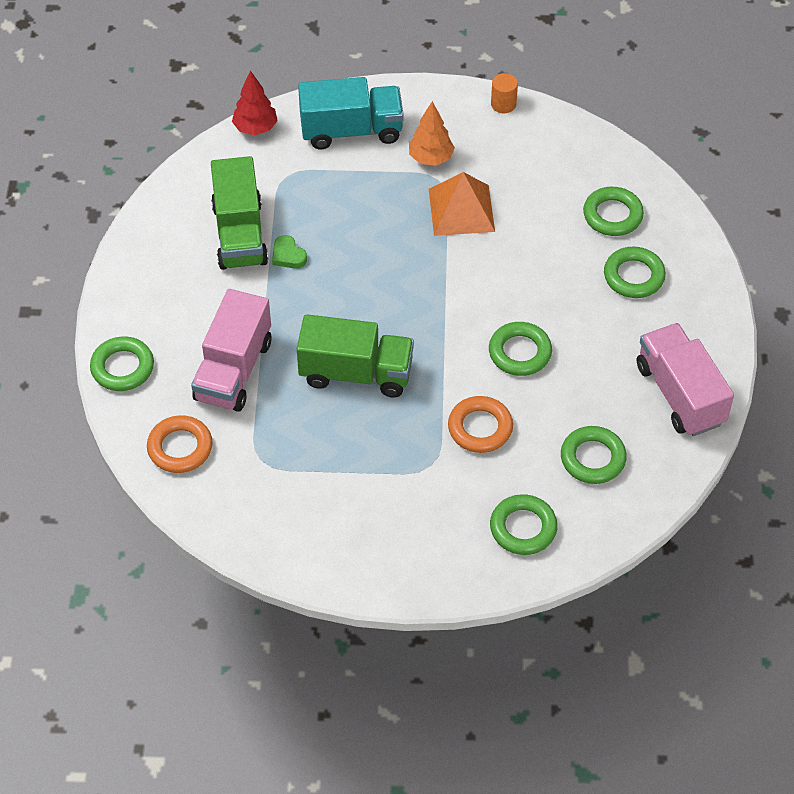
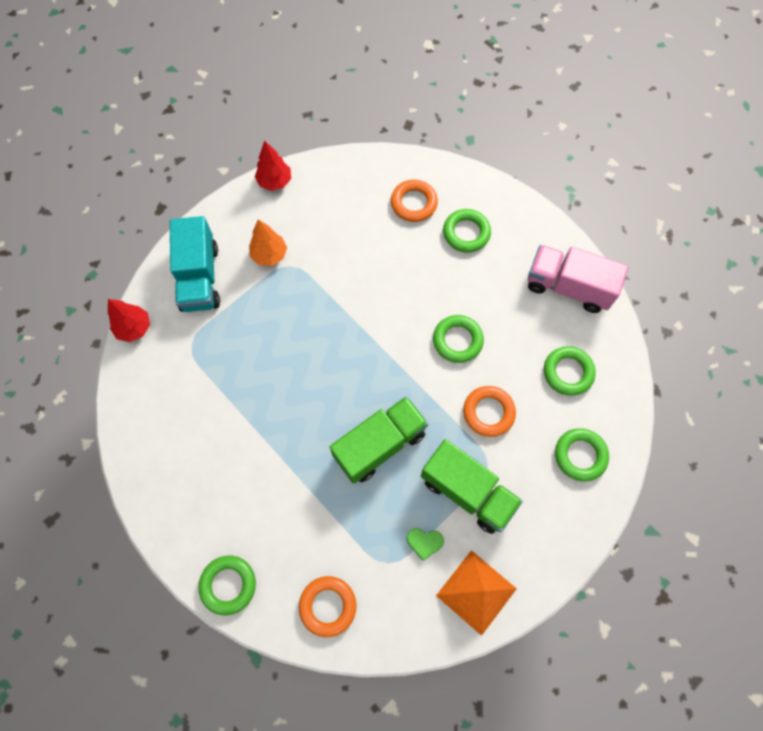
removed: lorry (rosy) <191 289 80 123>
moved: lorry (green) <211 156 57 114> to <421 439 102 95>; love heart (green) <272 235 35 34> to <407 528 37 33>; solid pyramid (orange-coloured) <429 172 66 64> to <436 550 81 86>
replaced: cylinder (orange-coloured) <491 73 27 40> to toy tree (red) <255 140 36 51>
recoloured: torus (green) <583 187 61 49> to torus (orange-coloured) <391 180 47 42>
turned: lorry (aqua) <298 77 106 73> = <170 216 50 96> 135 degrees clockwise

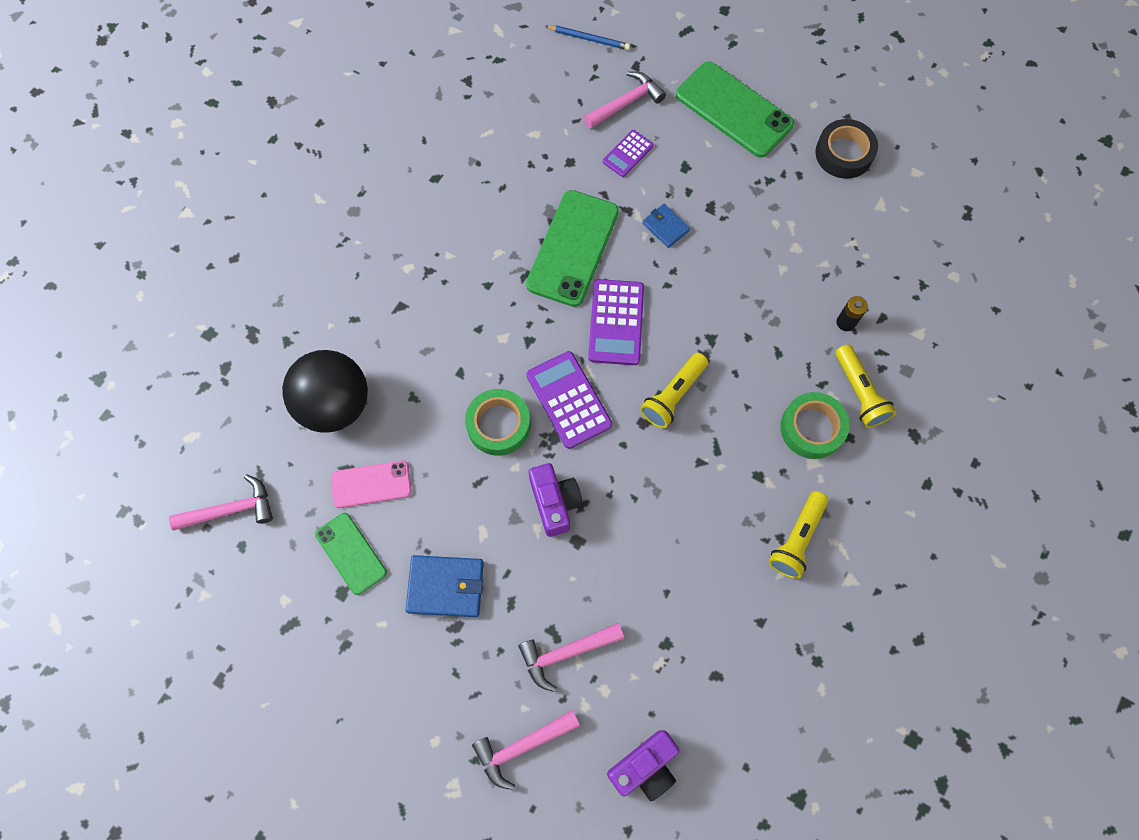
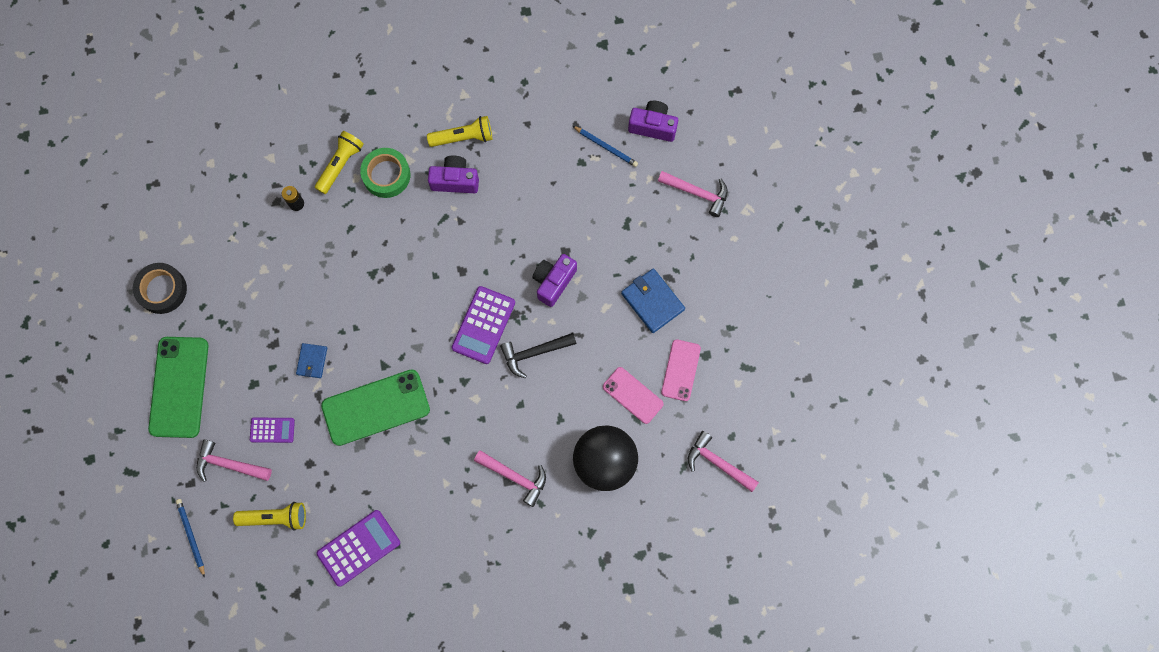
added: photo camera (purple) <428 156 51 37>; pencil (cobalt) <573 126 65 41>
moved: claw hammer (rosy) <518 623 106 69> to <474 450 72 57>; adding machine (purple) <588 279 56 86> to <317 510 83 77>; pocket torch (yellow) <640 353 68 76> to <233 502 73 29>
replaced: sticky tape (green) <465 389 65 67> to claw hammer (ebony) <500 333 77 45>
recoloured: phone (green) <315 513 72 82> to phone (rosy) <661 339 40 62>

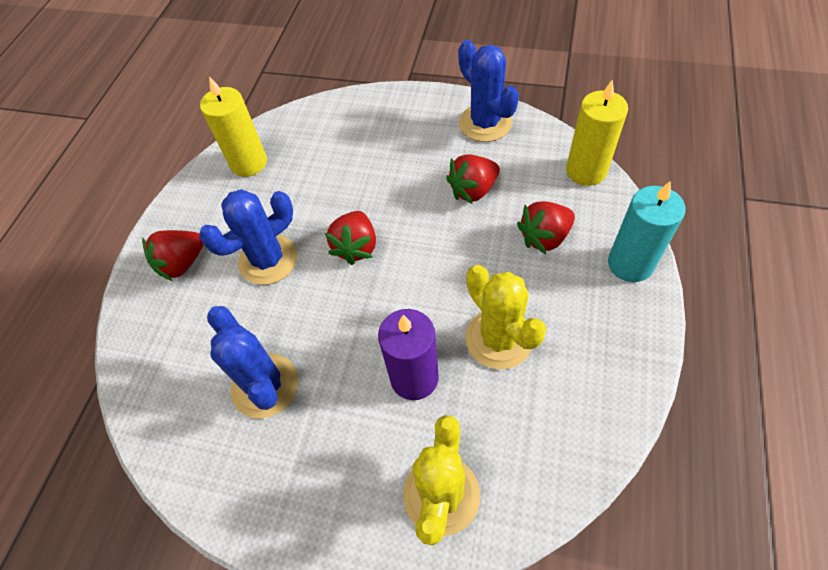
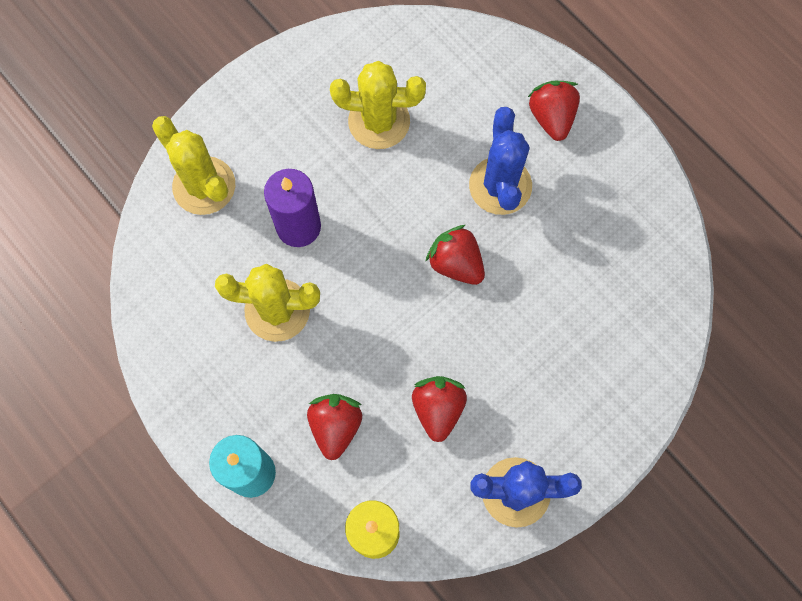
removed: wax candle (yellow) <200 77 67 100>
recoloured: cactus (cobalt) <207 306 92 112> to cactus (yellow) <330 61 96 88>

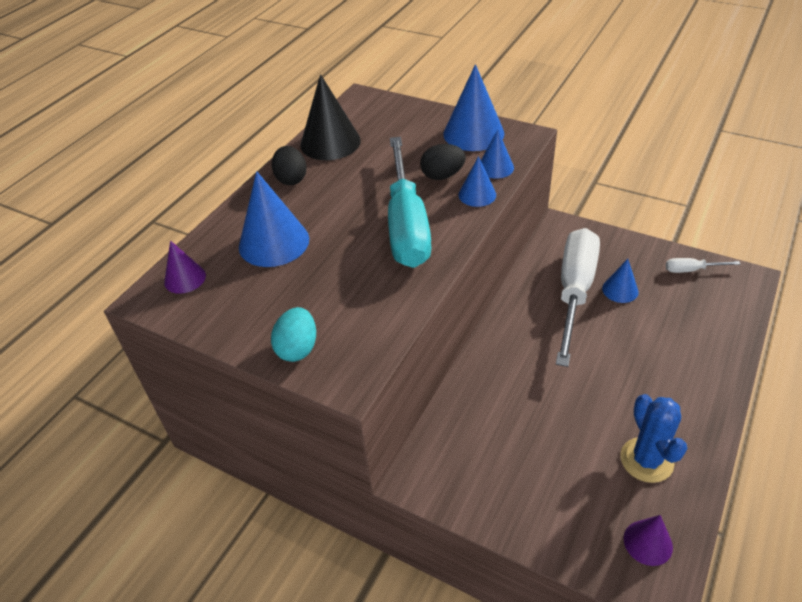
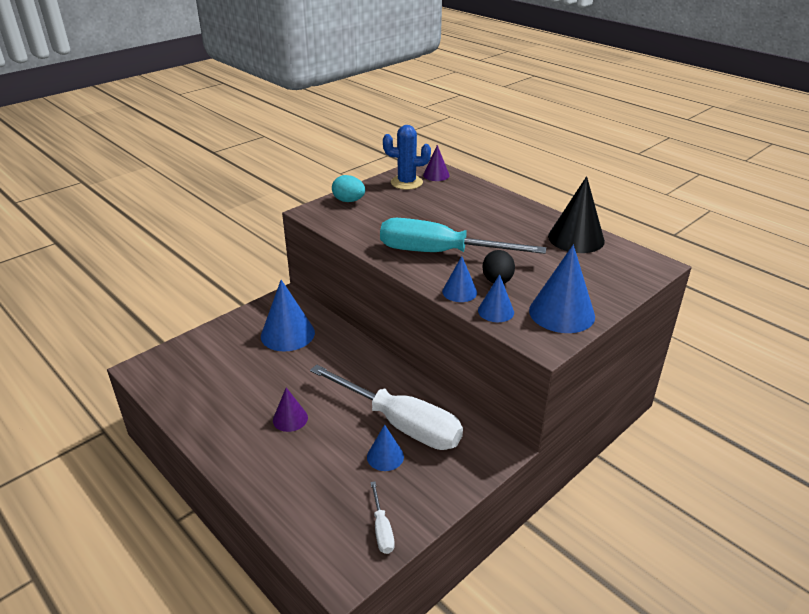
removed: egg shape (ebony) <272 146 35 39>
moved: cone (cobalt) <239 171 70 96> to <261 280 54 71>; cactus (cobalt) <620 394 67 89> to <383 125 48 65>; cone (purple) <624 515 49 51> to <273 387 35 45>
turned: flat screwdriver (pure white) <666 258 74 15> = <370 481 25 73> 150 degrees clockwise

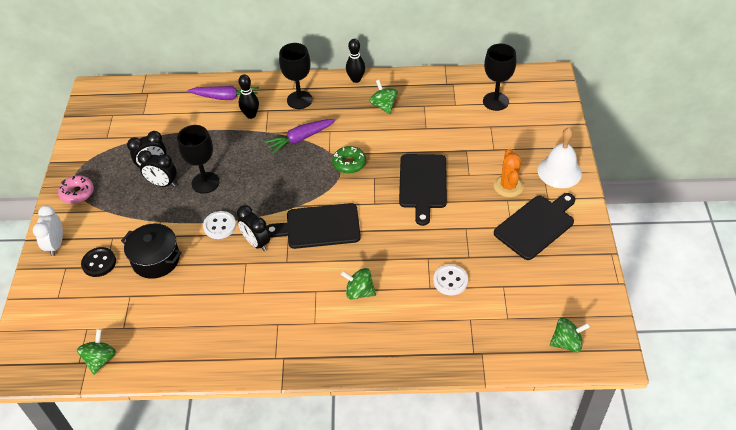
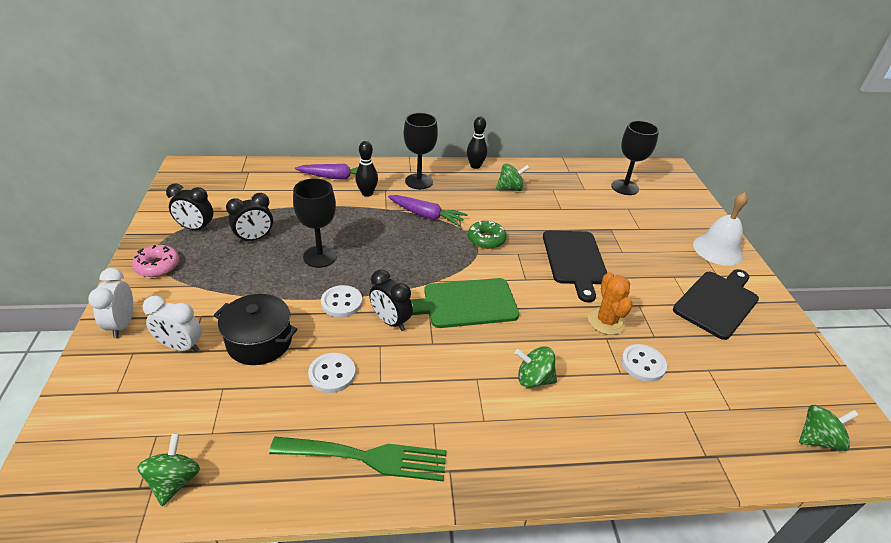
added: fork (green) <269 436 178 46>; shirt button (pure white) <308 353 48 40>
moved: alarm clock (ebony) <138 150 39 37> to <166 184 47 47>; cactus (orange-coloured) <494 149 30 48> to <588 272 44 63>
replaced: shirt button (ebony) <81 247 35 30> to alarm clock (pure white) <142 296 60 56>
recoloured: chopping board (ebony) <266 203 95 46> to chopping board (green) <411 278 108 50>
turned: carrot (purple) <265 119 70 35> = <388 195 80 31> 120 degrees counterclockwise; whirligig (green) <369 80 29 34> = <496 164 33 27> 105 degrees clockwise

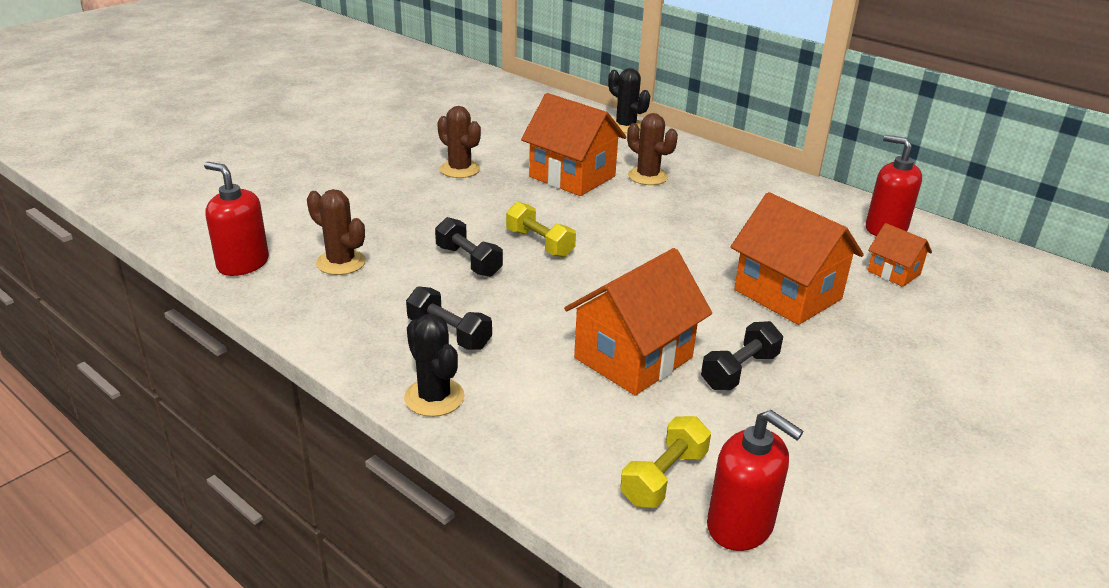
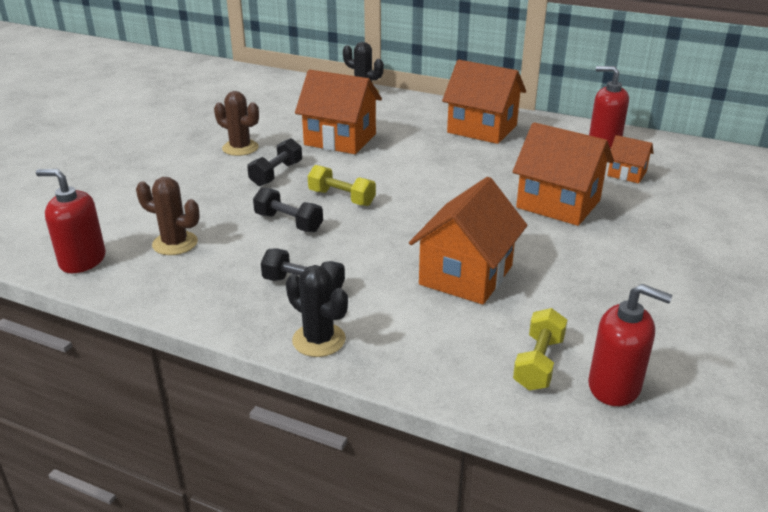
removed: cactus (brown) <627 113 51 72>
added: toy house (orange-coloured) <442 60 84 84>
moved: dumbbell (ebony) <701 321 82 69> to <247 138 55 48>

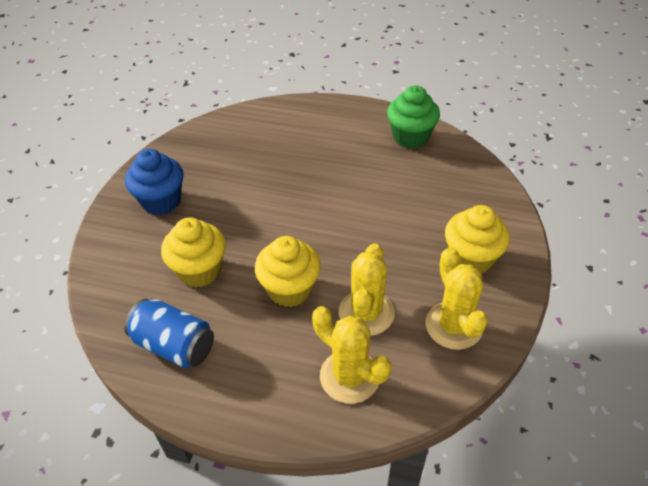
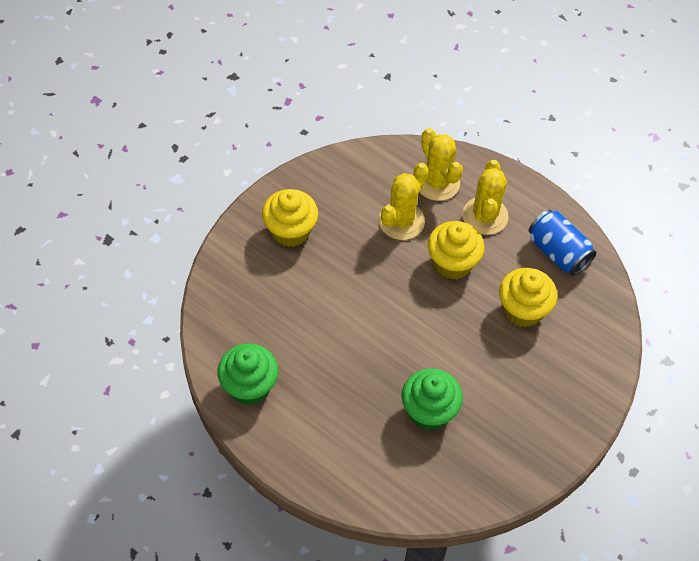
removed: muffin (cobalt) <125 149 59 66>
added: muffin (green) <401 368 62 62>
moved: cactus (yellow) <426 247 62 103> to <462 160 47 75>

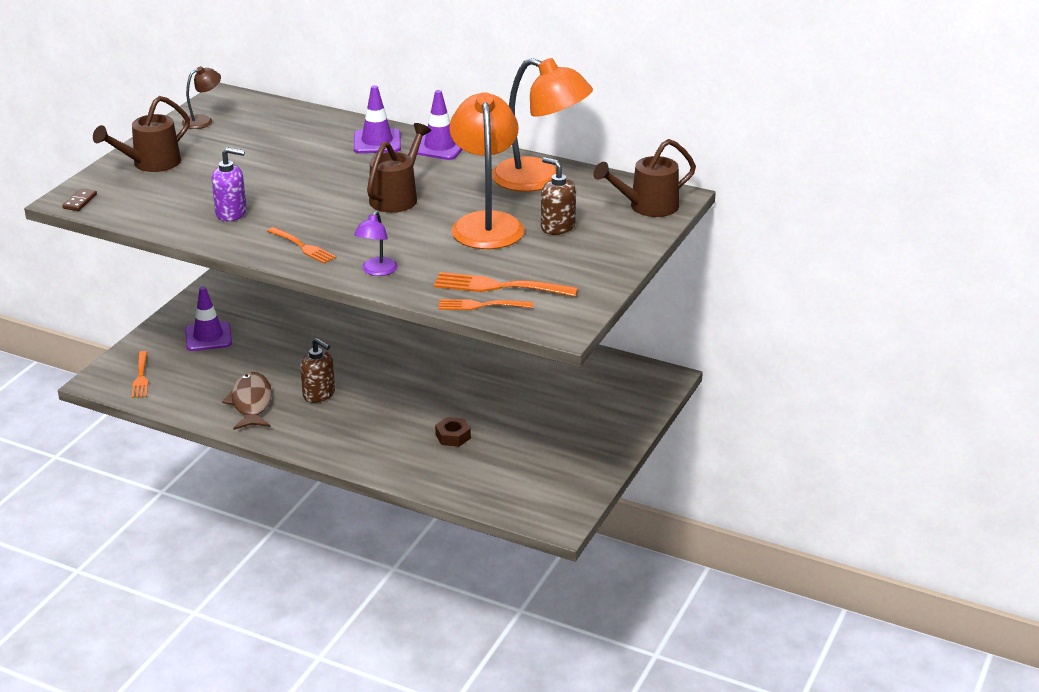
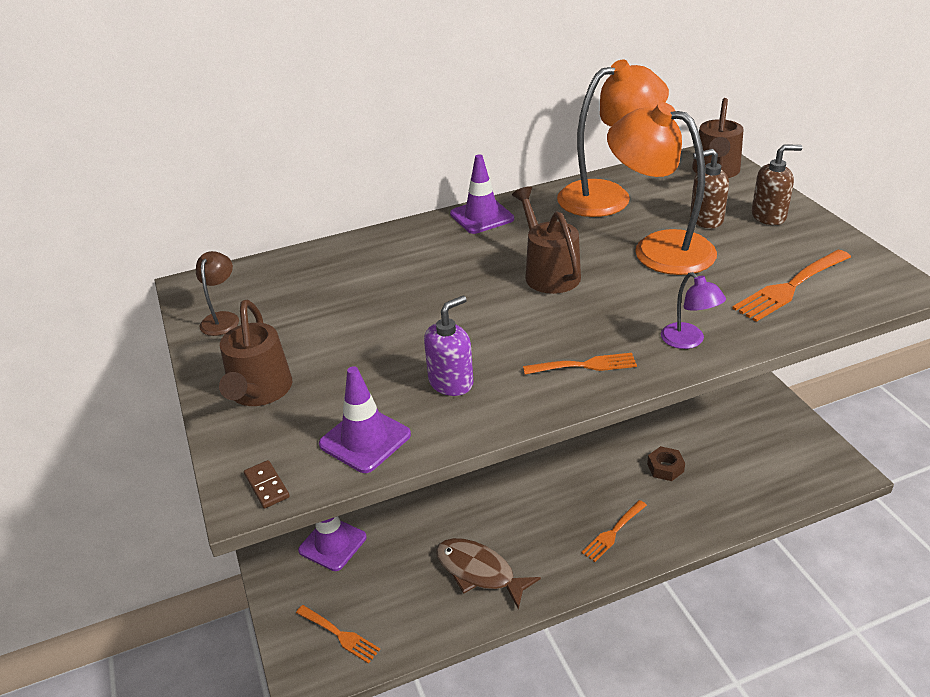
moved: soap dispenser (brown) <300 338 35 65> to <751 144 51 81>; road cone (purple) <354 85 47 68> to <319 366 92 107>; fork (orange-coloured) <438 299 95 11> to <581 500 66 62>

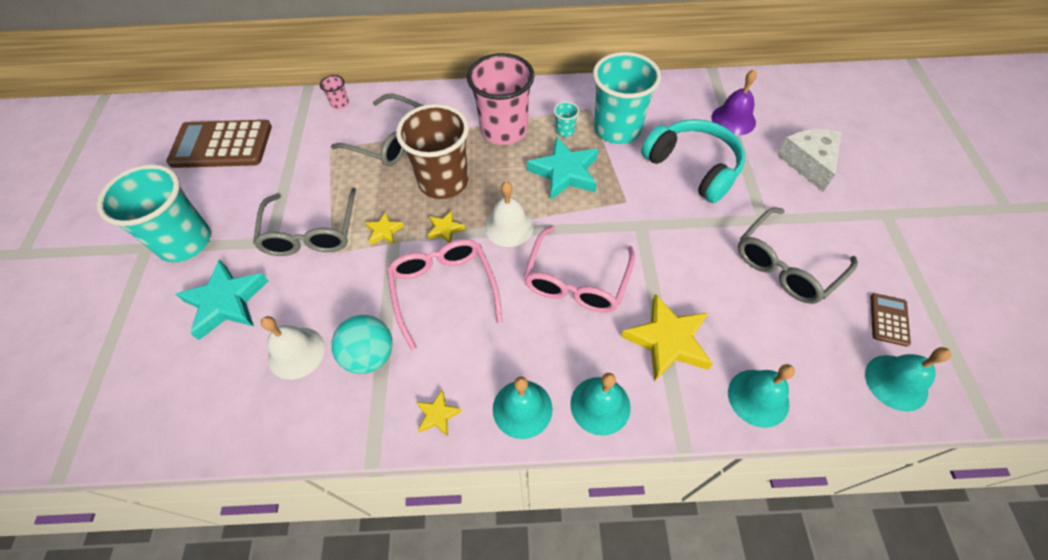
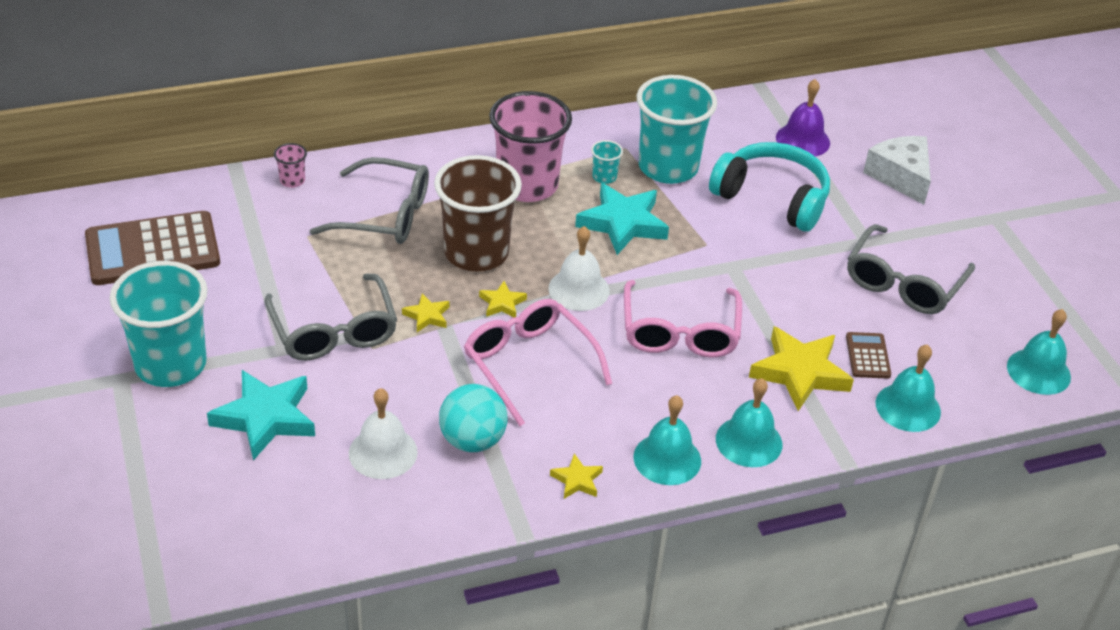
moved: adding machine (brown) <870 293 41 54> to <846 332 45 47>

